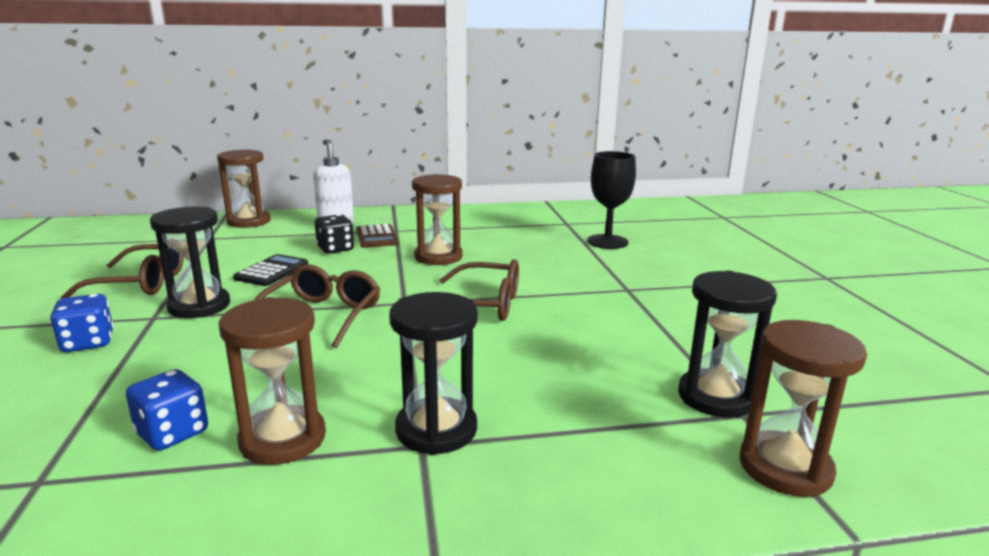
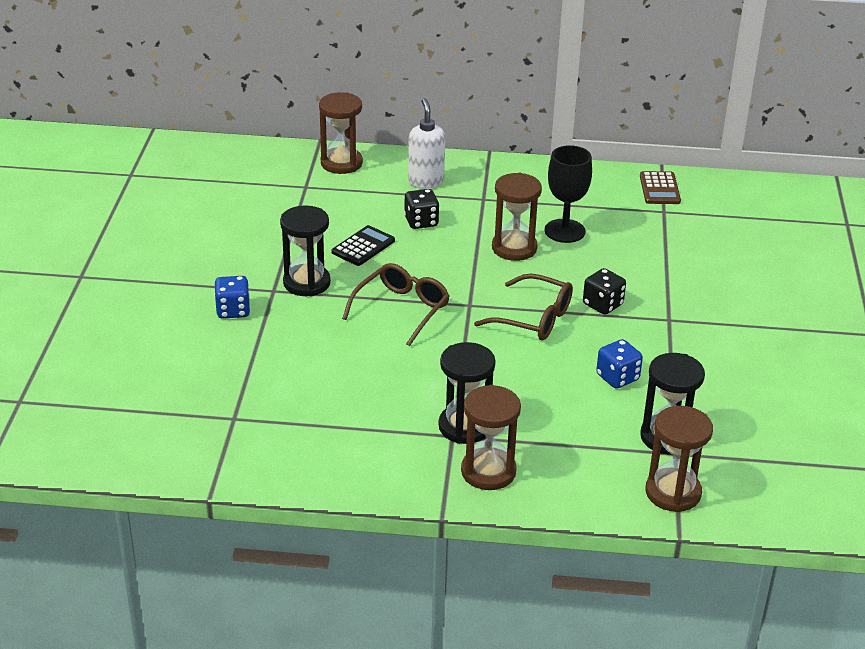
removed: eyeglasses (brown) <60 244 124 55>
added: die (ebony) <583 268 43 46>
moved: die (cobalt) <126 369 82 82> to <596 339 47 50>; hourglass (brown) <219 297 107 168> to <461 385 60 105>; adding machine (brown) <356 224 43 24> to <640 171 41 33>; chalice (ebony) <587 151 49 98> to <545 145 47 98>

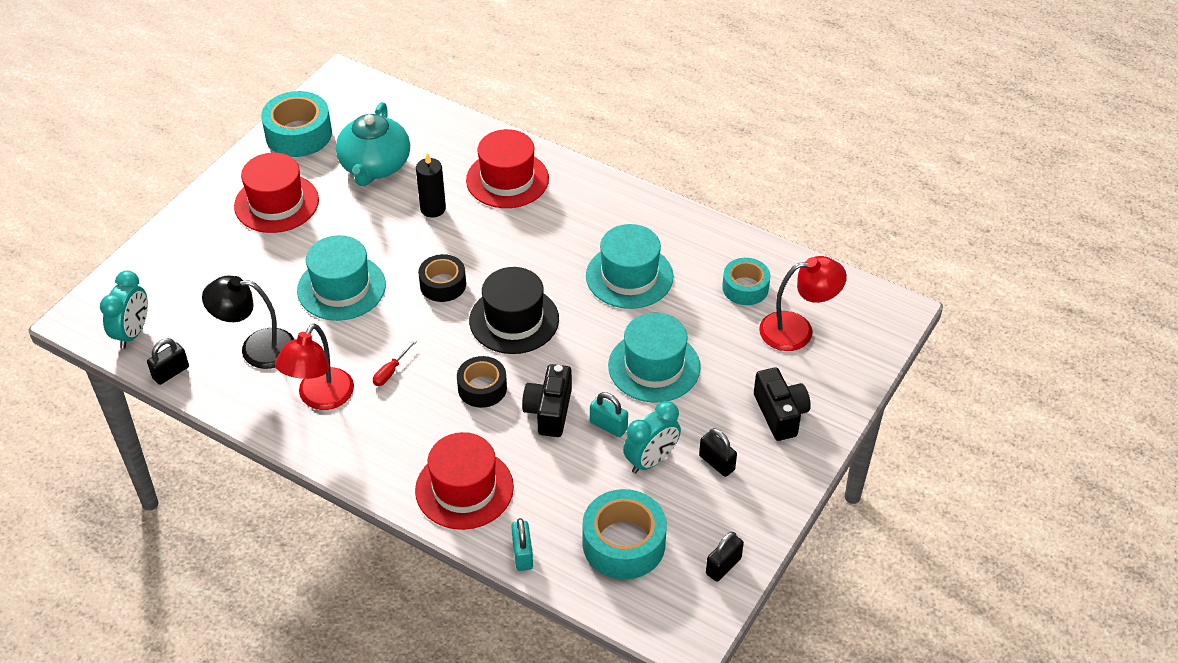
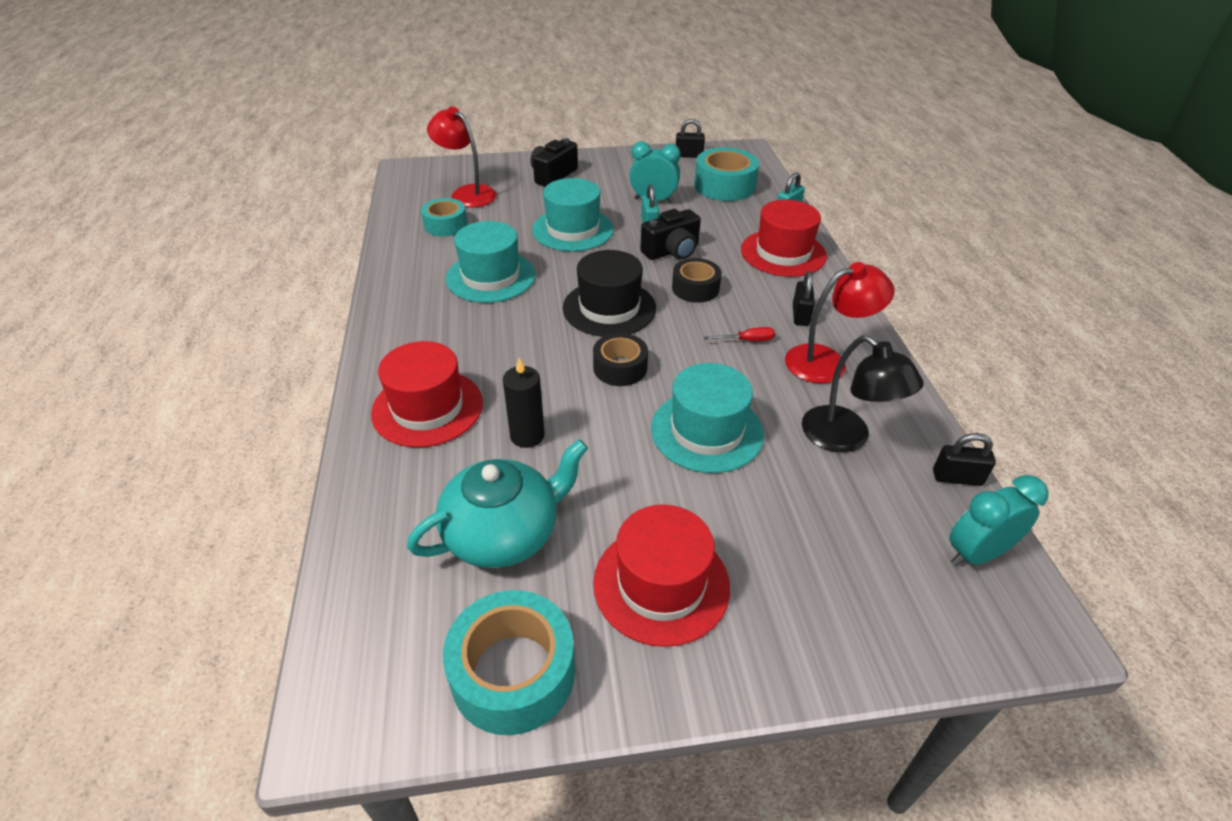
moved: padlock (ebony) <699 428 38 49> to <793 271 22 55>

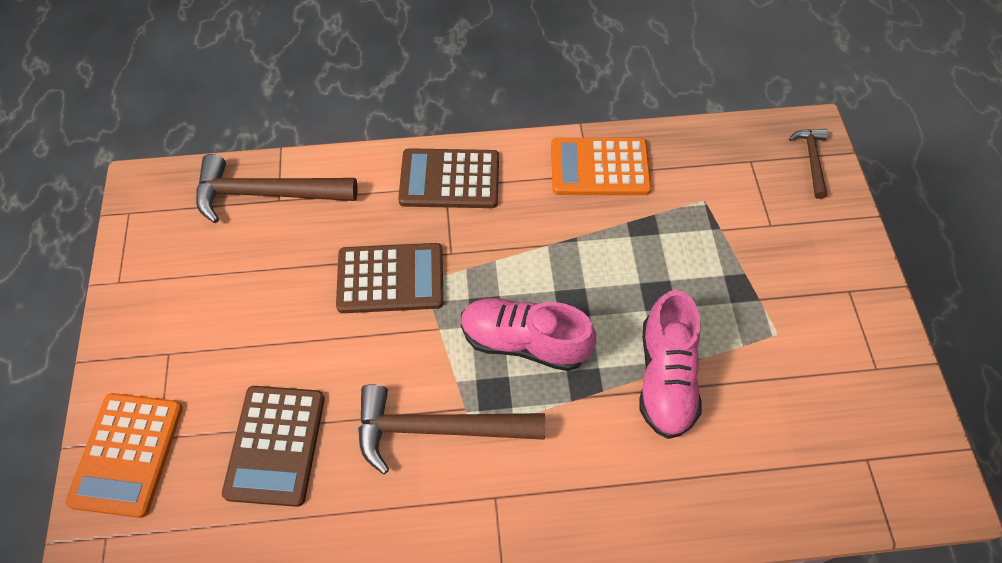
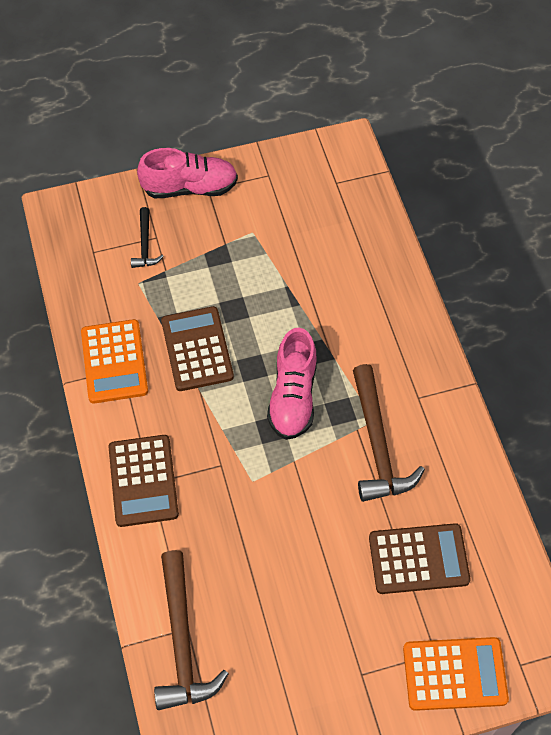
removed: claw hammer (brown) <789 129 39 70>
added: claw hammer (ebony) <131 207 33 61>
moved: adding machine (brown) <336 243 108 70> to <161 306 73 85>; sneaker (rosy) <639 290 63 149> to <137 148 101 50>

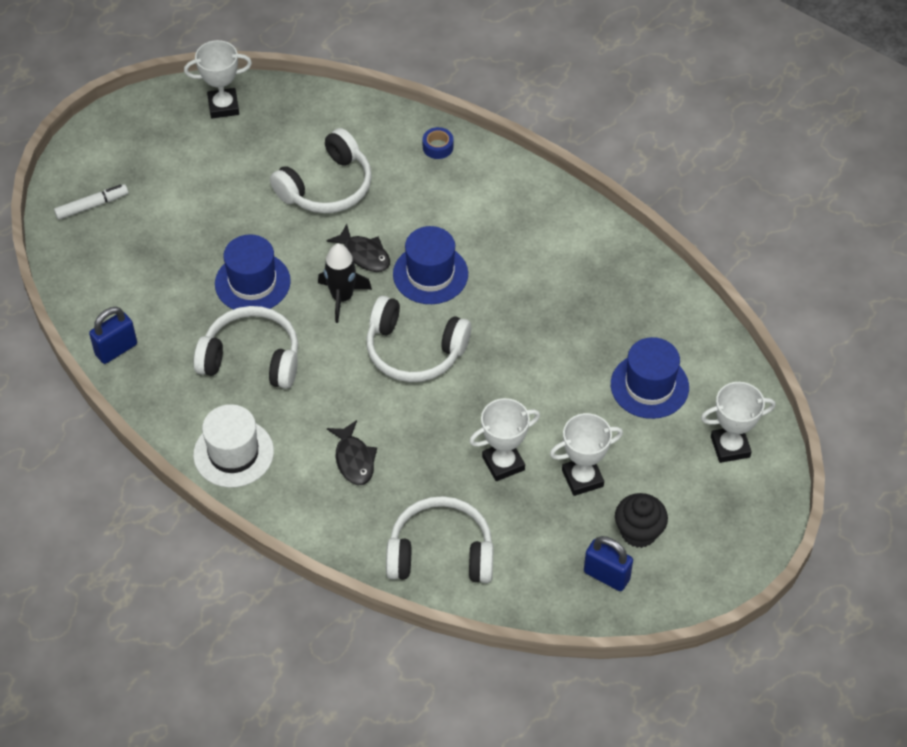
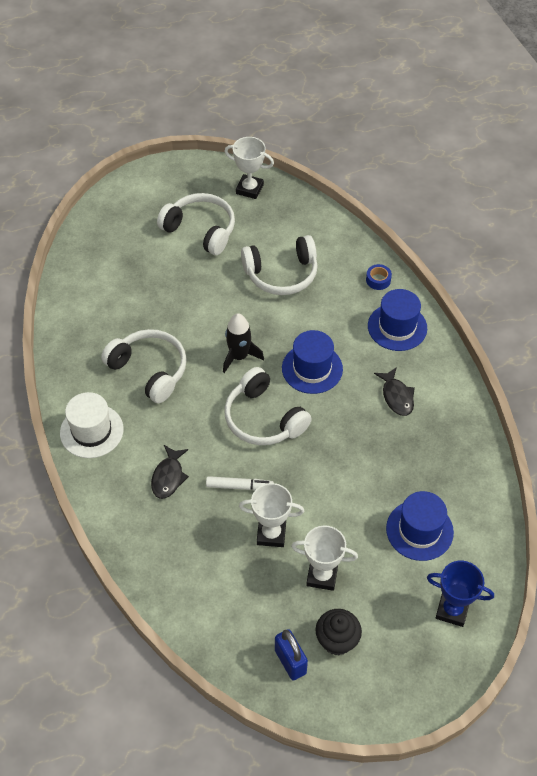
removed: padlock (cobalt) <89 307 48 57>
moved: marker pen (pure white) <54 184 74 36> to <206 476 68 15>; tall hat (cobalt) <215 234 76 76> to <368 289 59 62>; fish figure (ebony) <326 224 64 48> to <374 367 41 49>; headphones (pure white) <386 496 108 87> to <157 193 78 62>
recoloured: prize cup (pure white) <701 382 75 81> to prize cup (cobalt) <427 561 67 66>

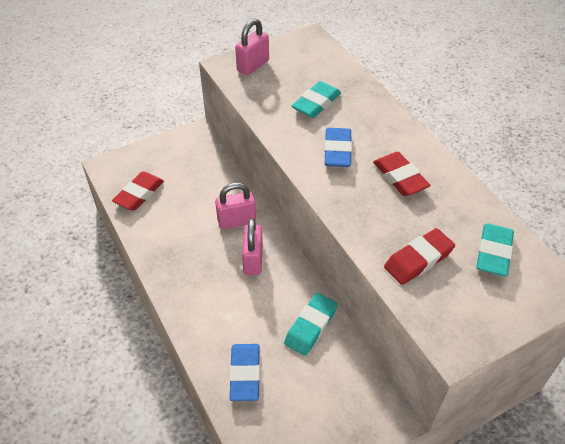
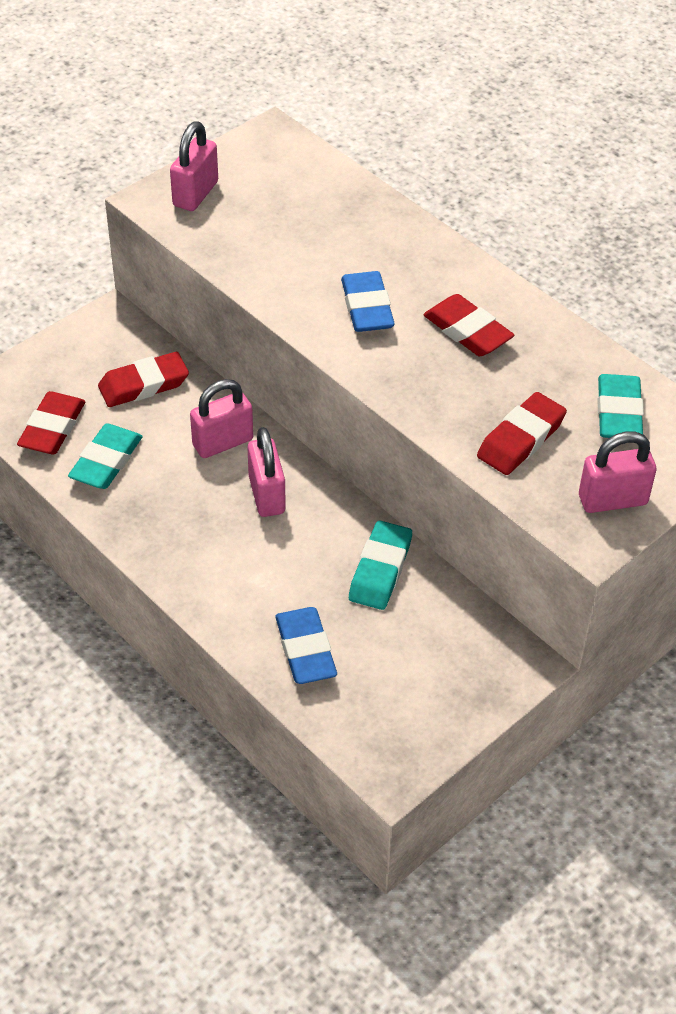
added: eraser (red) <98 352 91 55>; padlock (rosy) <579 431 77 82>
moved: eraser (aqua) <291 81 50 37> to <68 423 75 66>

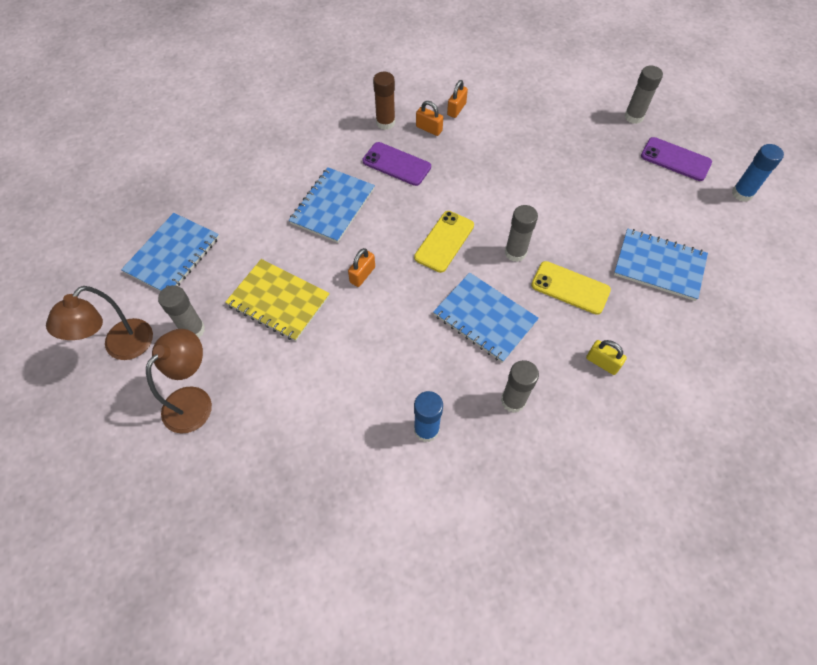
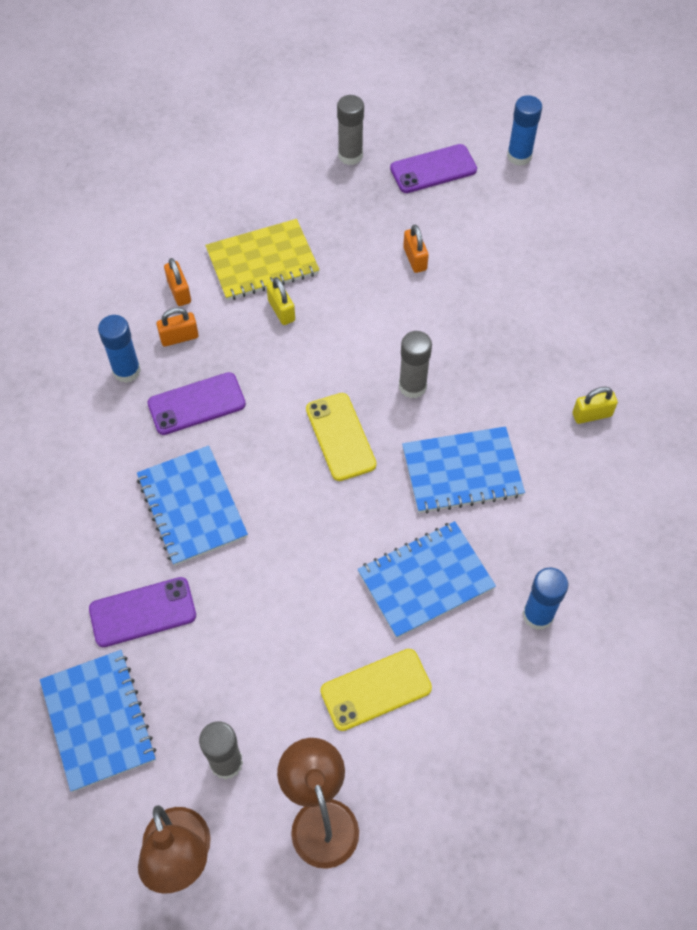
removed: glue (ash-grey) <501 360 38 53>
added: phone (purple) <89 577 107 70>; padlock (yellow) <267 277 28 48>
moved: exercise book (yellow) <225 259 105 82> to <205 219 115 82>; padlock (orange-coloured) <348 248 27 39> to <403 225 26 48>; phone (yellow) <531 261 80 54> to <320 649 112 82>; exercise book (cobalt) <614 229 94 72> to <358 521 138 117>
recoloured: glue (brown) <373 72 22 58> to glue (cobalt) <98 315 43 68>

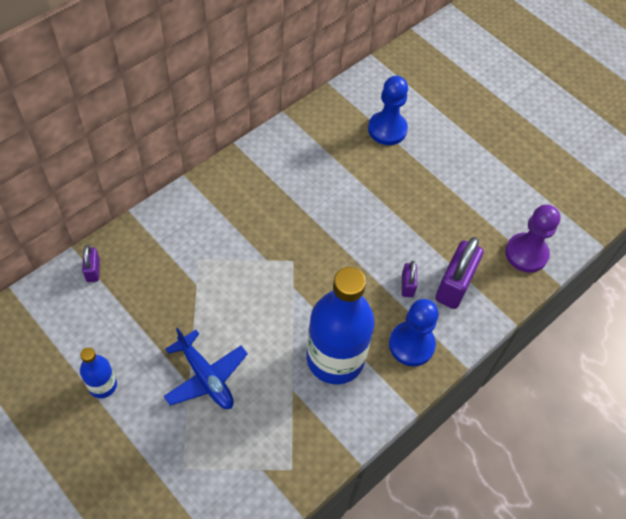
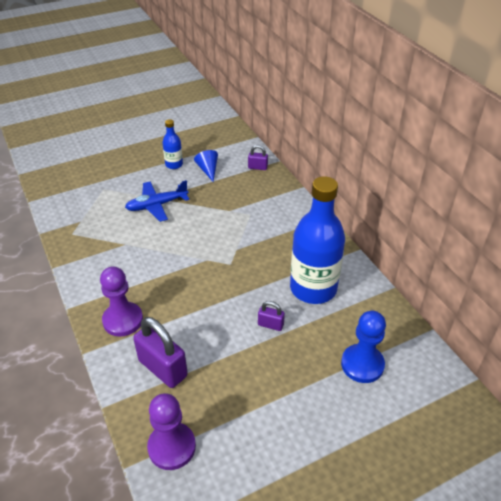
added: cone (cobalt) <194 150 24 32>
moved: drink bottle (cobalt) <307 267 68 117> to <290 176 55 128>; padlock (purple) <402 261 15 36> to <258 301 27 30>
recoloured: chess pawn (cobalt) <389 299 50 67> to chess pawn (purple) <100 266 43 71>

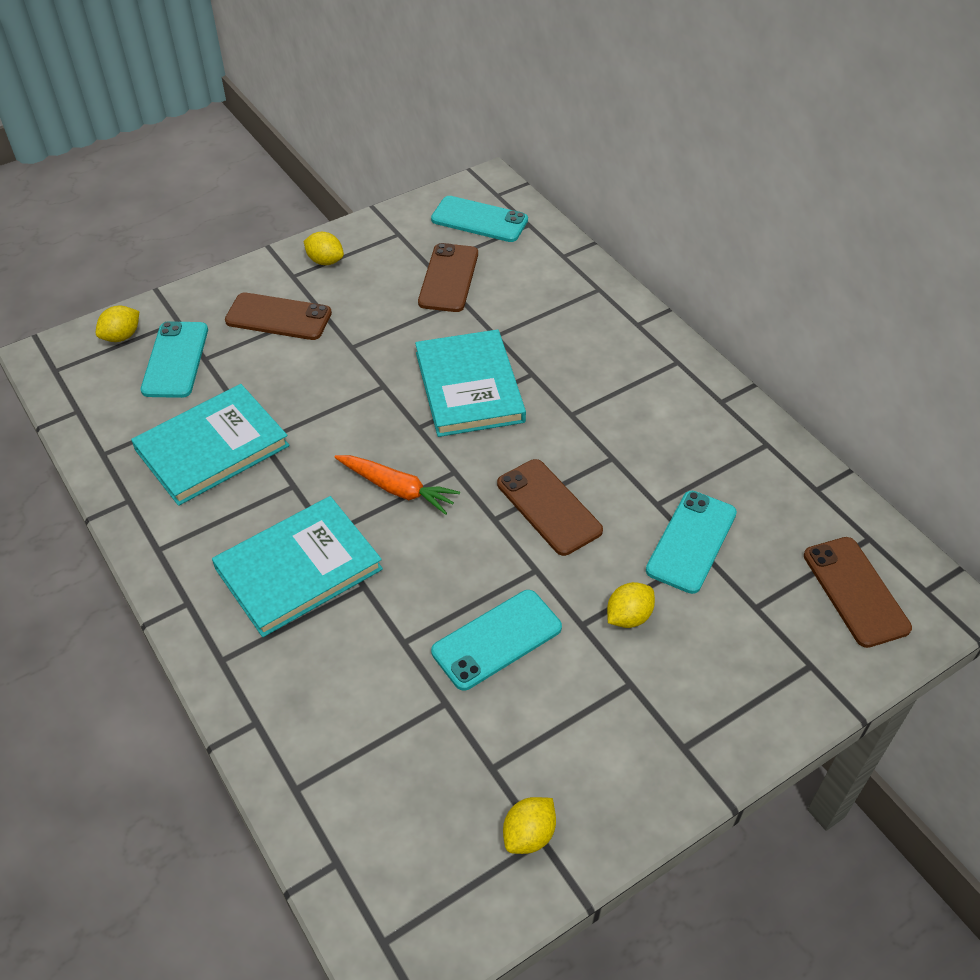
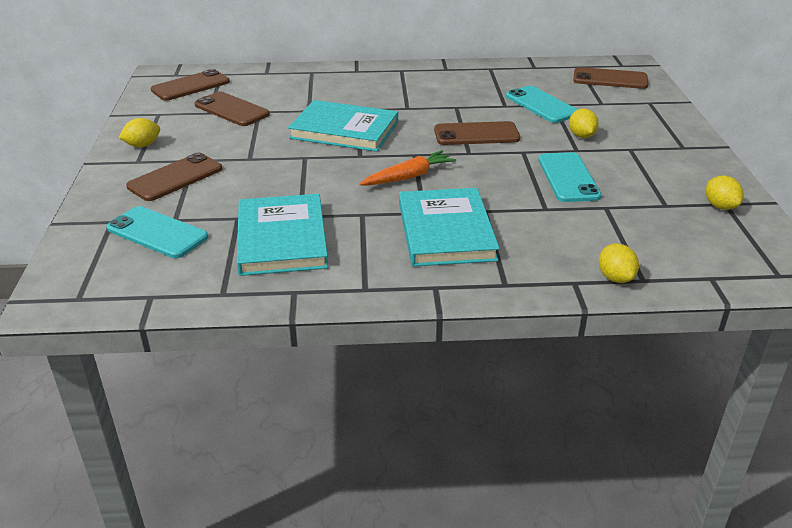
moved: toy lemon (yellow) <96 306 43 36> to <599 243 40 40>
recoloured: phone (aqua) <431 196 97 46> to phone (brown) <151 69 79 32>

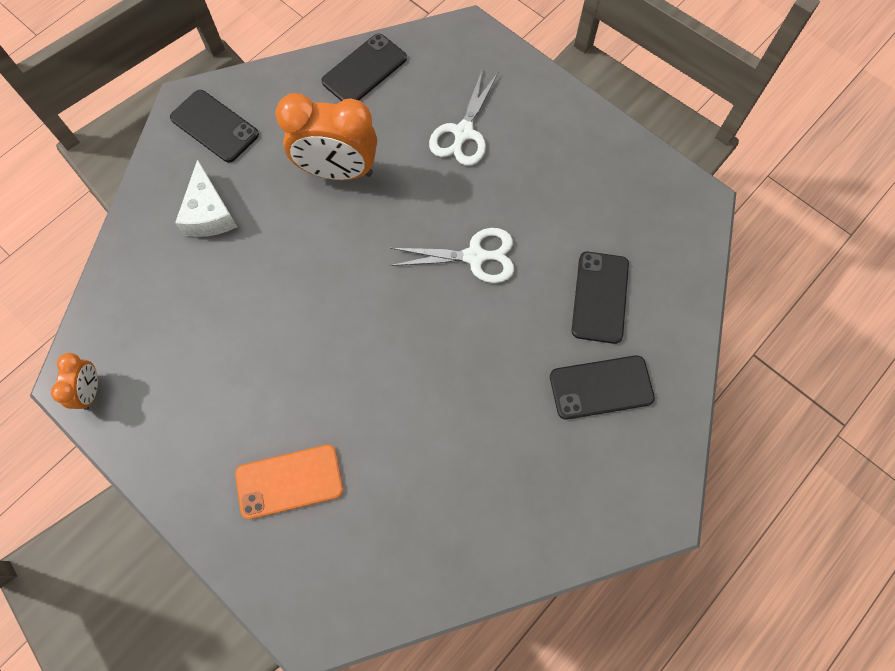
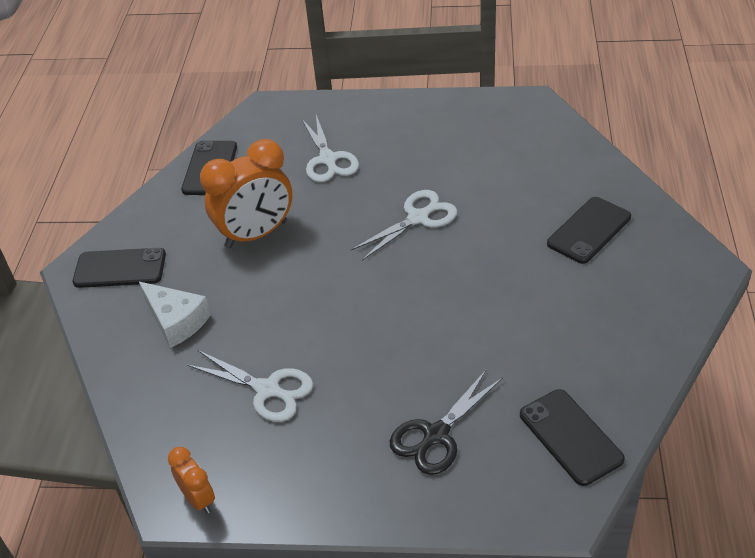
added: pair of scissors (pure white) <187 350 126 72>
moved: phone (ebony) <572 252 57 92> to <520 389 105 97>
replaced: phone (orange-coloured) <235 445 108 74> to pair of scissors (ebony) <390 369 113 106>

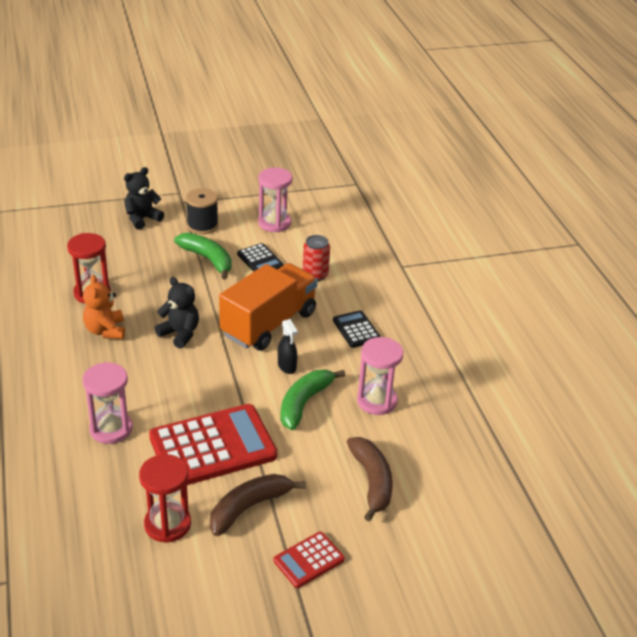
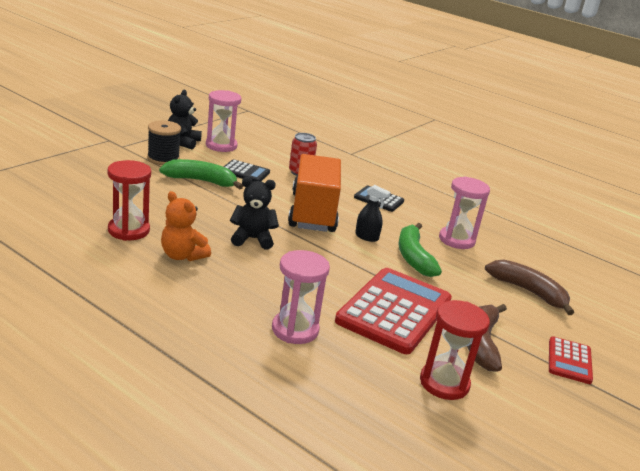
moved: teddy (ebony) <124 167 40 63> to <168 90 34 59>

